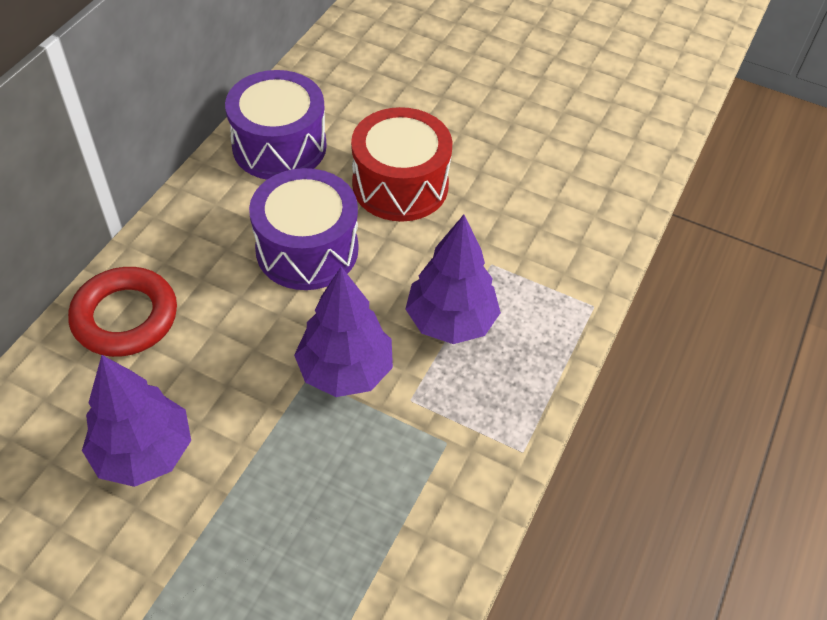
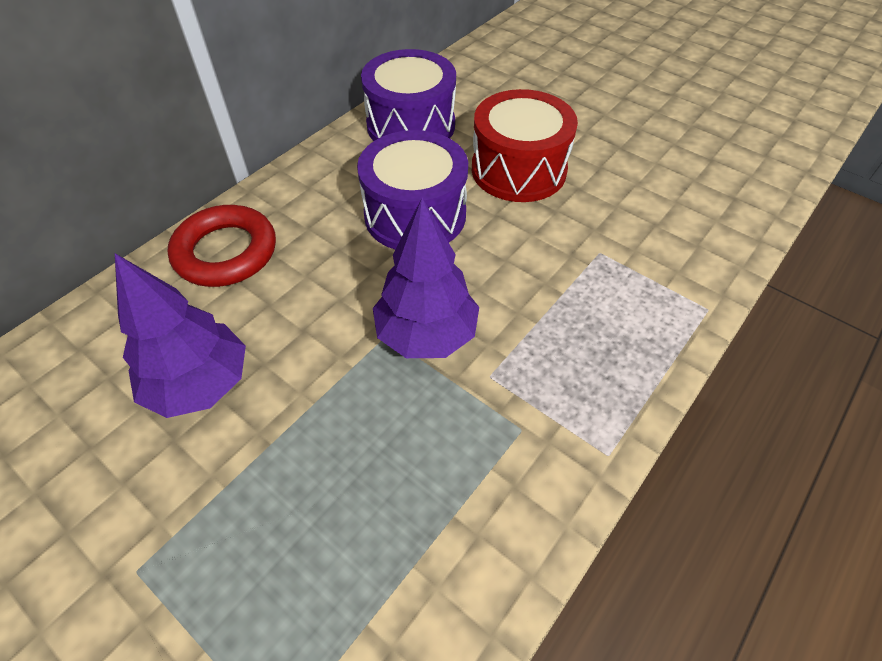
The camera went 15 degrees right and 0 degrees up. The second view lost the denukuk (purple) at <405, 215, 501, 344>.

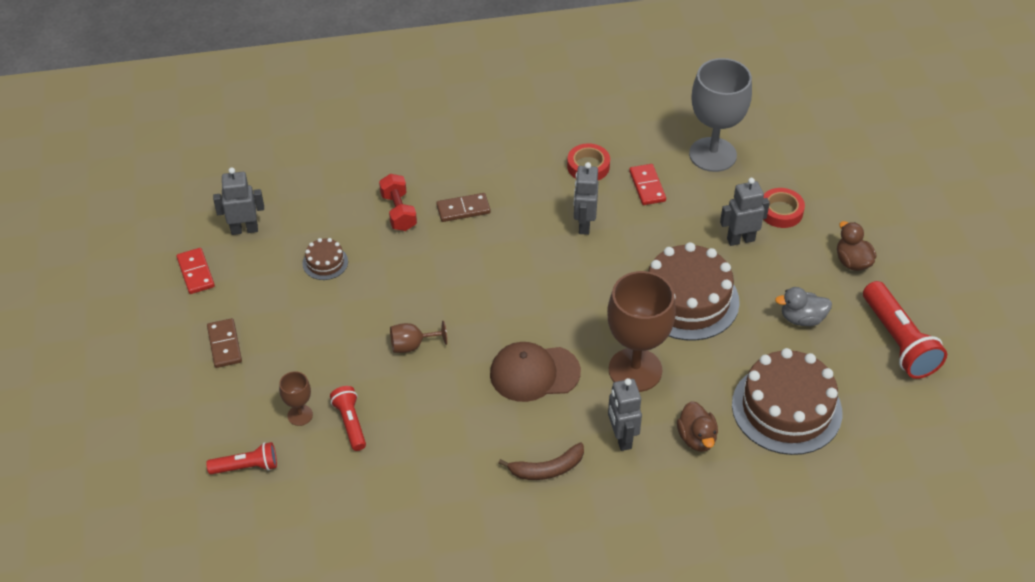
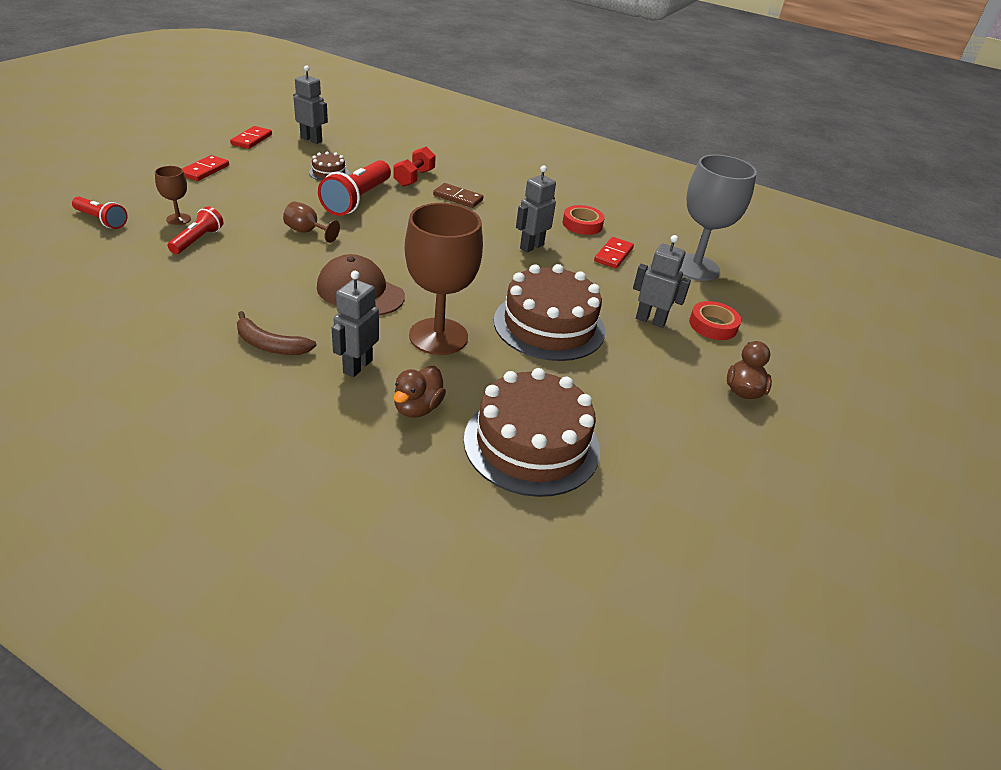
The camera went 35 degrees right and 10 degrees down. The second view lost the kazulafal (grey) at <775, 287, 832, 326>. The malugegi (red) ended up elsewhere, having gone from <863, 281, 947, 379> to <318, 160, 391, 216>. What was the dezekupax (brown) at <207, 318, 242, 368> turned into the dezekupax (red) at <182, 155, 229, 181>.

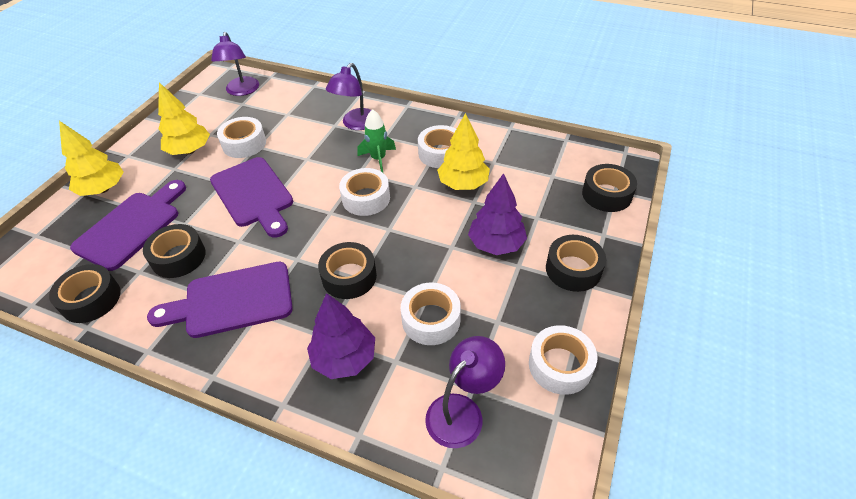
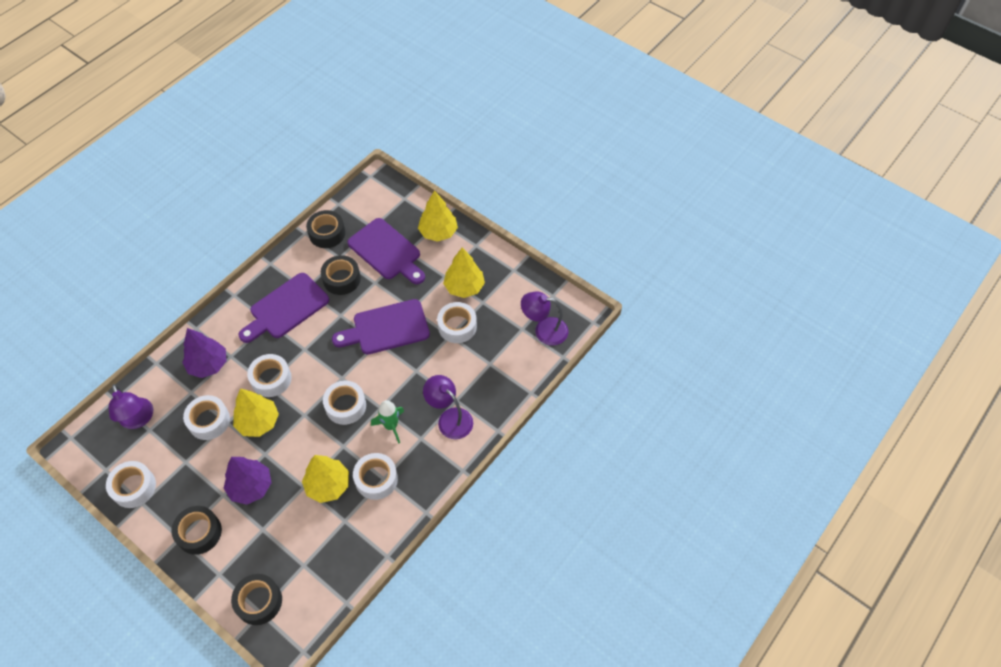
The camera went 105 degrees right and 10 degrees up. The second view gained the denukuk (yellow) at <233, 388, 279, 437>. What was the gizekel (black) at <318, 242, 377, 299> turned into the gizekel (white) at <247, 354, 292, 397>. The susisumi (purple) at <147, 262, 293, 338> ended up facing another way, 135 degrees counterclockwise from before.

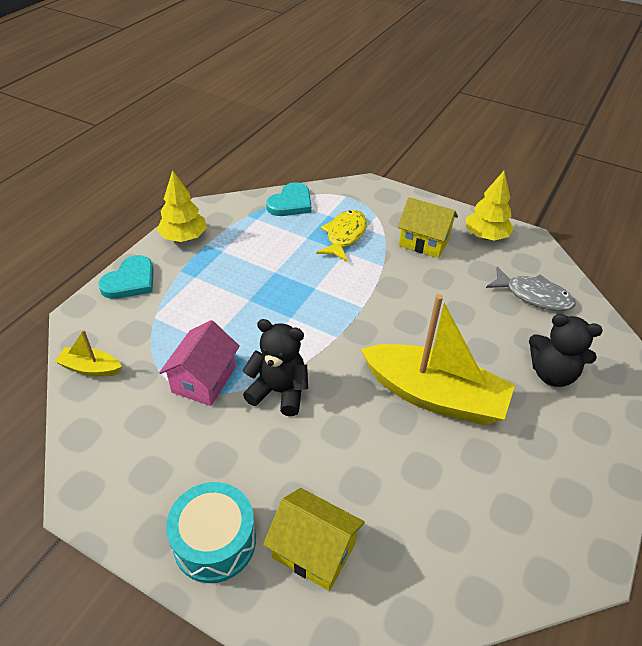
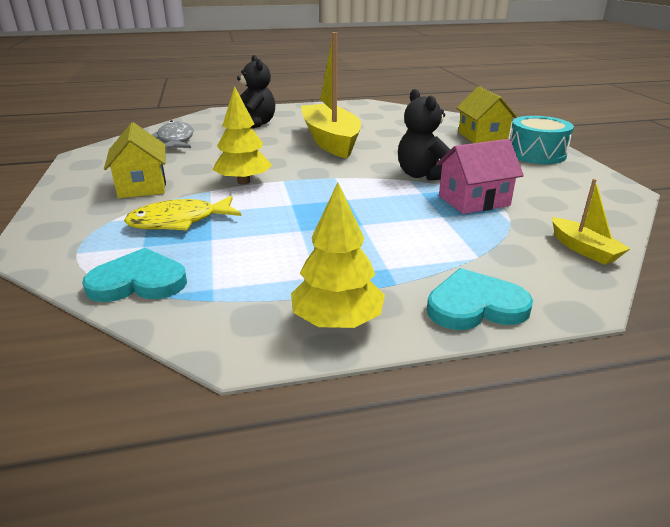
The camera went 130 degrees left and 15 degrees down. The denukuk (yellow) ended up elsewhere, having gone from <466, 171, 514, 241> to <213, 86, 272, 185>.

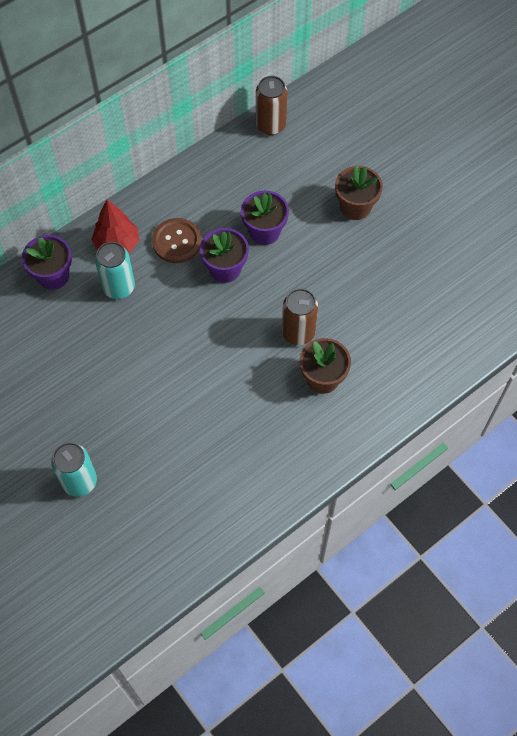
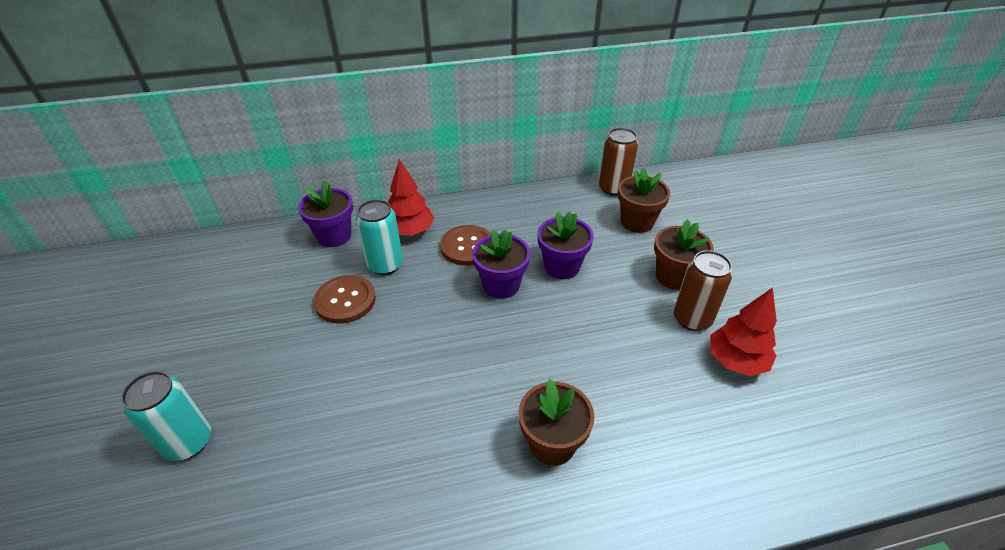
The camera went 25 degrees right and 20 degrees down. The second view gained the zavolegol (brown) at <314, 275, 376, 324>. The second view gained the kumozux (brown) at <618, 168, 670, 233>. The second view gained the denukuk (red) at <710, 288, 777, 376>. The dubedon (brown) ended up elsewhere, having gone from <282, 289, 318, 345> to <673, 250, 733, 331>.

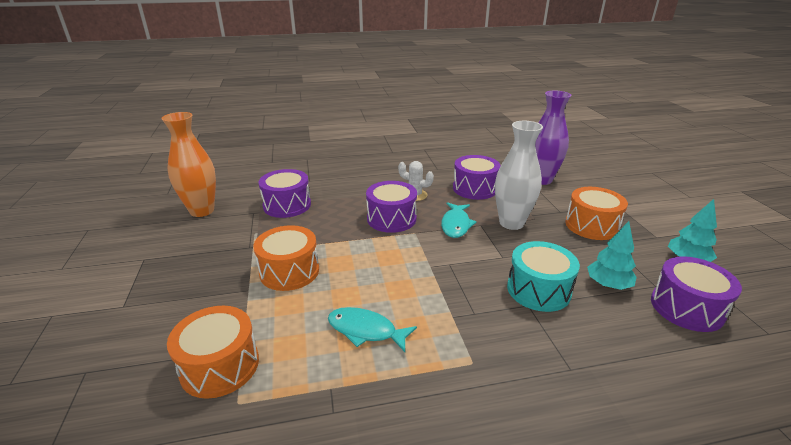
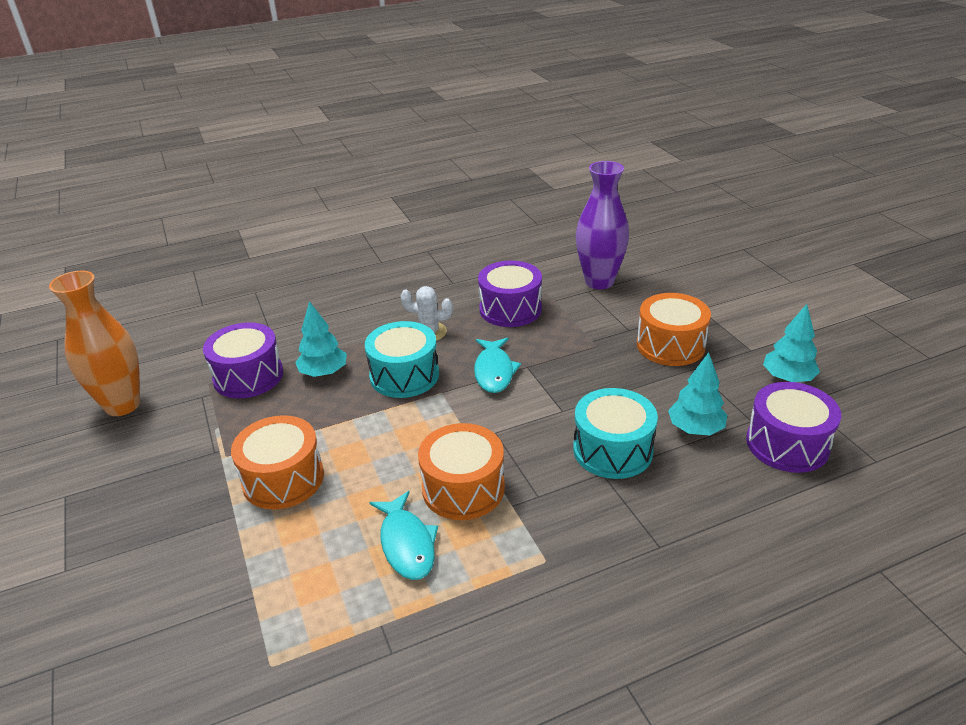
The camera went 10 degrees left and 5 degrees up. The second view lost the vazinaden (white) at <495, 121, 543, 230>. The second view gained the denukuk (turquoise) at <295, 301, 347, 377>. The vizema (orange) ended up elsewhere, having gone from <167, 306, 259, 399> to <418, 423, 505, 520>. What was the vizema (purple) at <366, 181, 417, 233> turned into the vizema (turquoise) at <365, 321, 439, 398>. The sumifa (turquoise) at <328, 307, 417, 352> ended up facing another way, 120 degrees counterclockwise from before.

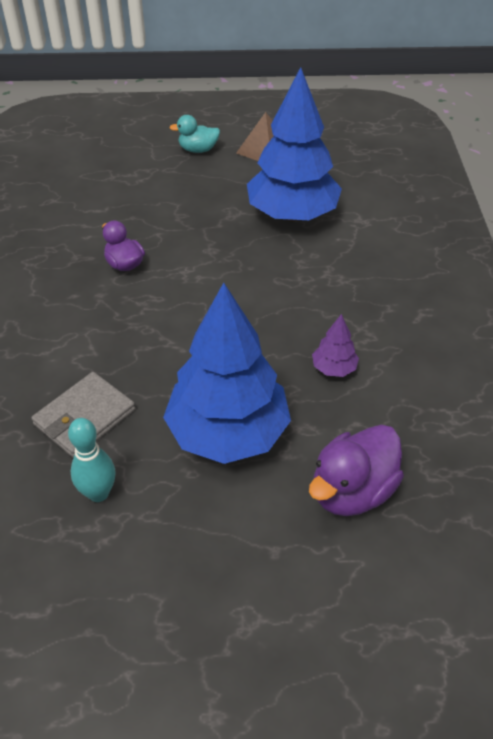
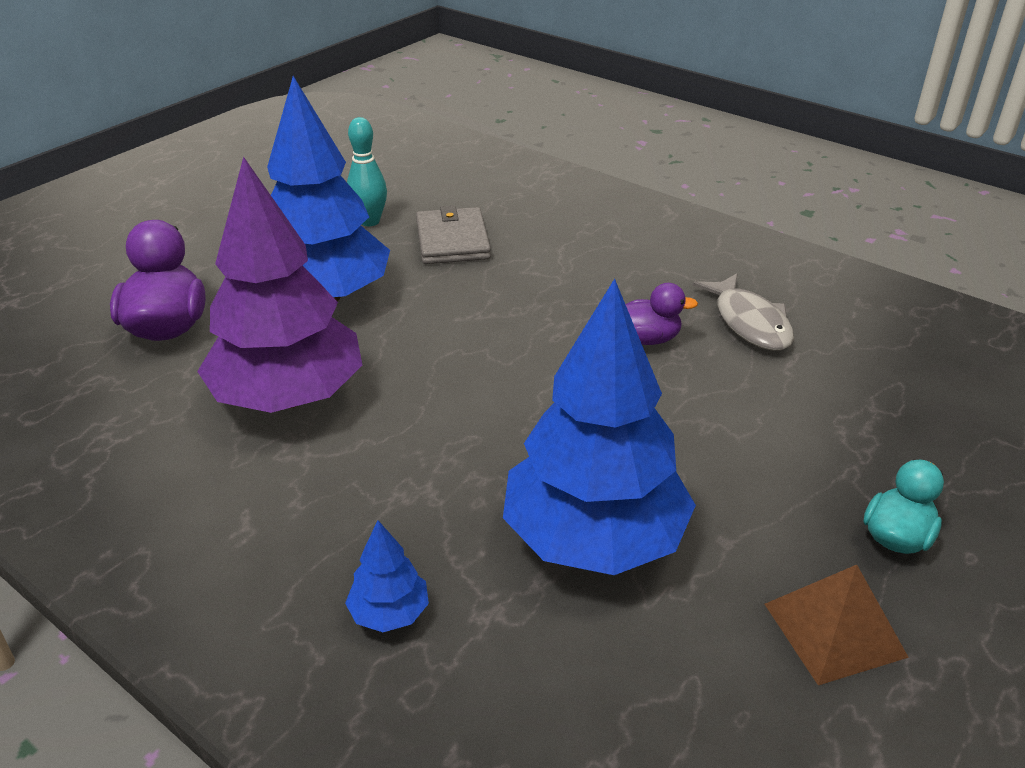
The camera went 130 degrees right and 10 degrees down. The second view gained the denukuk (blue) at <345, 520, 429, 632>. The second view gained the sumifa (grey) at <693, 273, 794, 351>. The size of the denukuk (purple) at <312, 314, 359, 377> changed by a factor of 2.45.

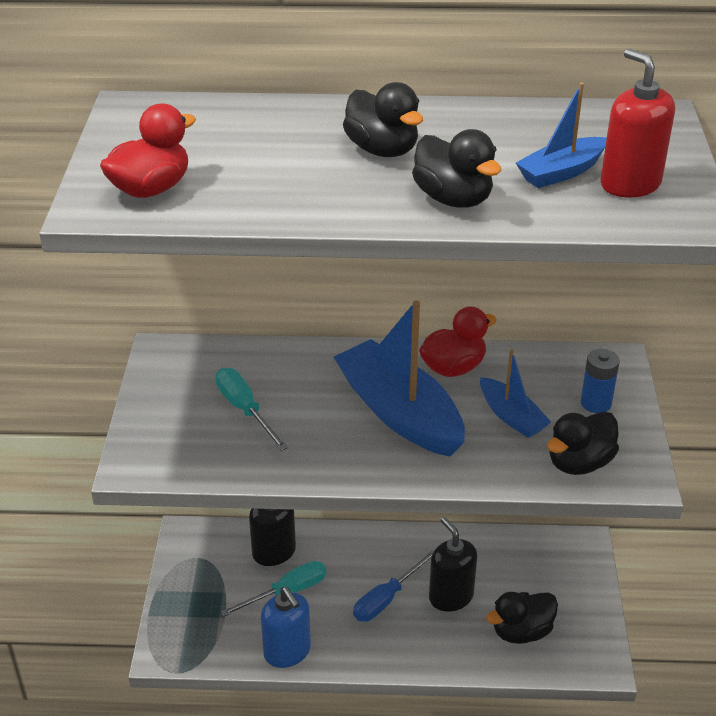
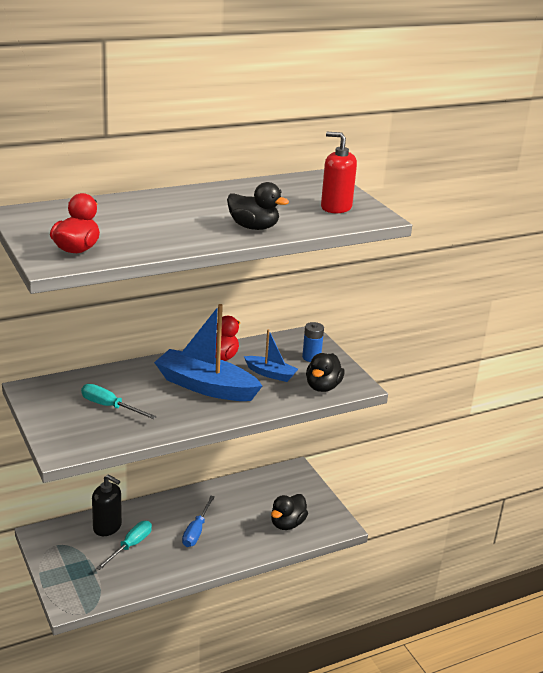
The camera went 30 degrees left and 10 degrees down. The second view lost the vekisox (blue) at <261, 587, 311, 668>. The second view lost the kazulafal (black) at <343, 82, 423, 157>. The second view lost the vekisox (black) at <429, 517, 477, 612>. The second view lost the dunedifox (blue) at <516, 82, 607, 188>.

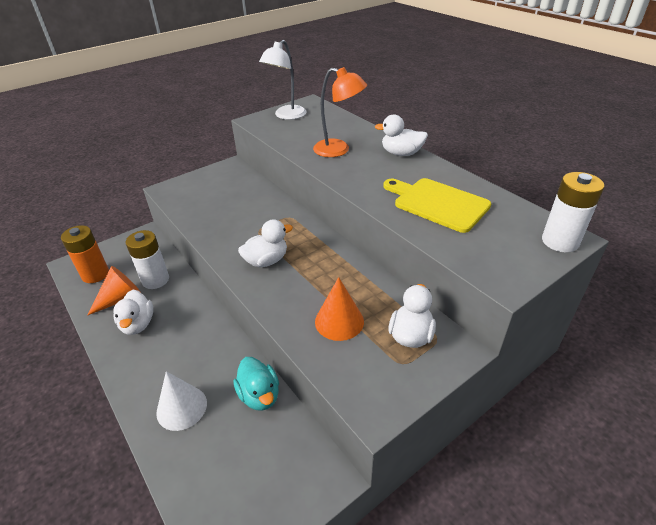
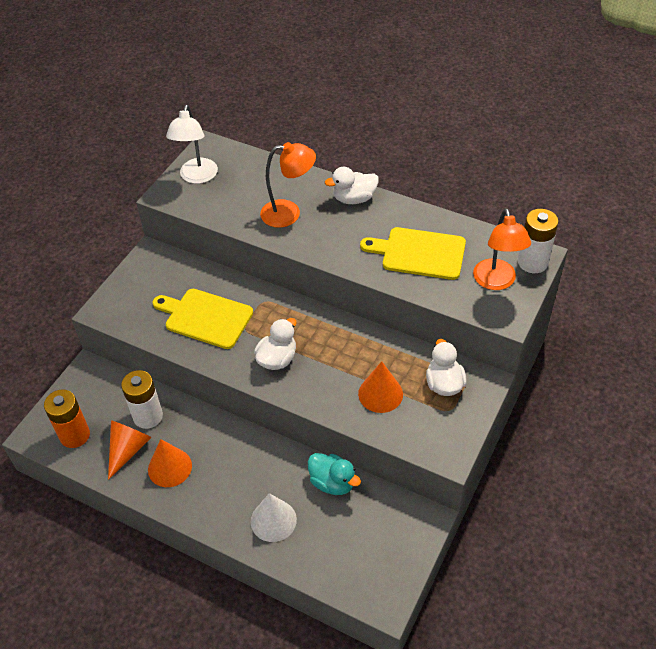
The camera went 25 degrees left and 10 degrees up. The second view gained the susisumi (yellow) at <153, 289, 253, 349>. The second view gained the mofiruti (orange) at <473, 208, 531, 290>. Where the kazulafal (white) stood at <113, 290, 153, 335>, the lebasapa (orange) came to stand at <148, 439, 192, 487>.

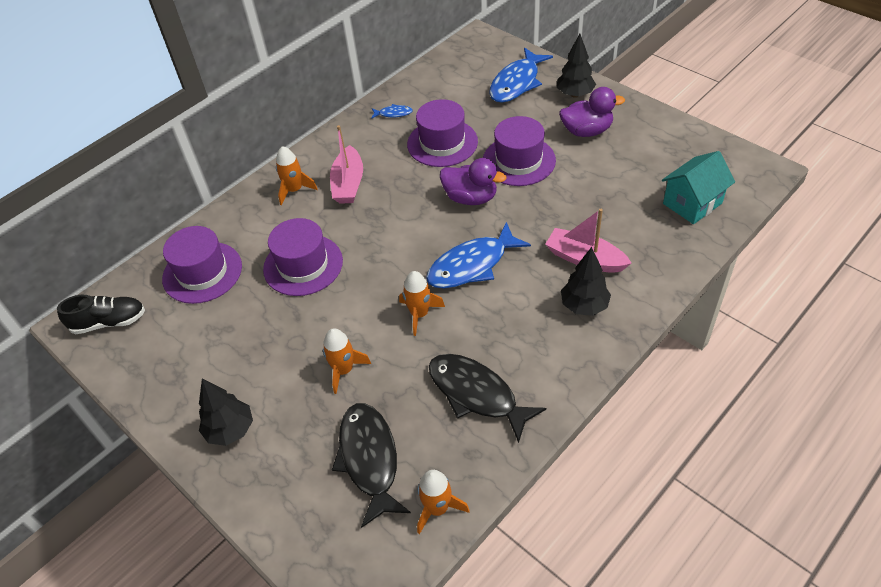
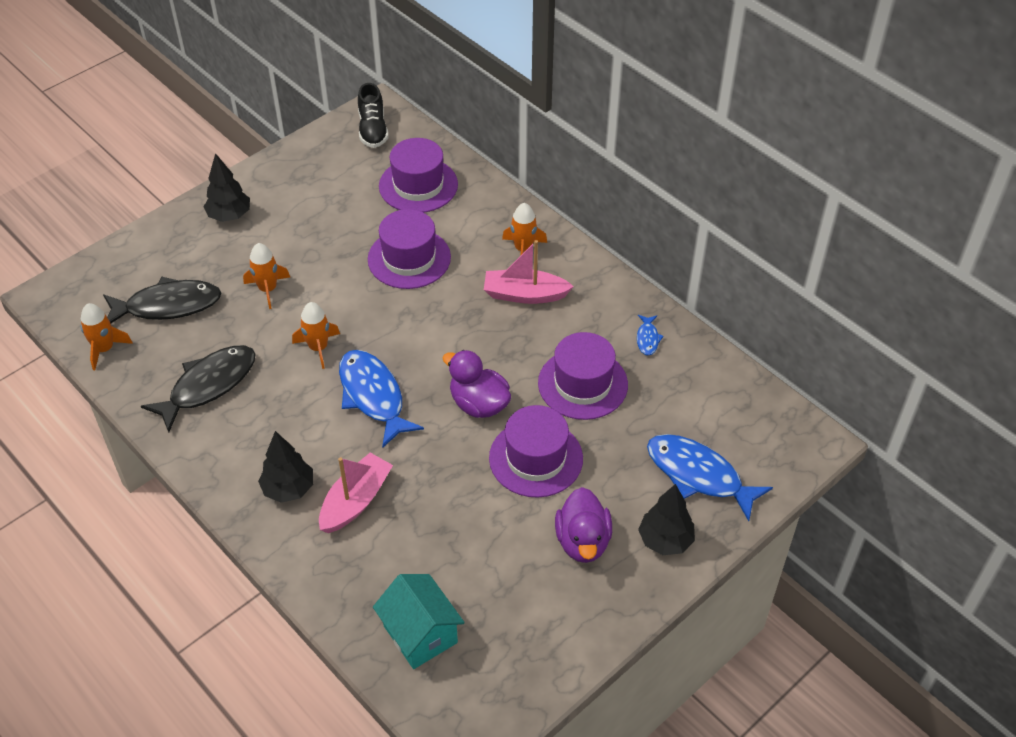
The camera went 90 degrees right and 0 degrees up. The kazulafal (purple) at <440, 158, 507, 205> ended up facing another way, 105 degrees clockwise from before.

